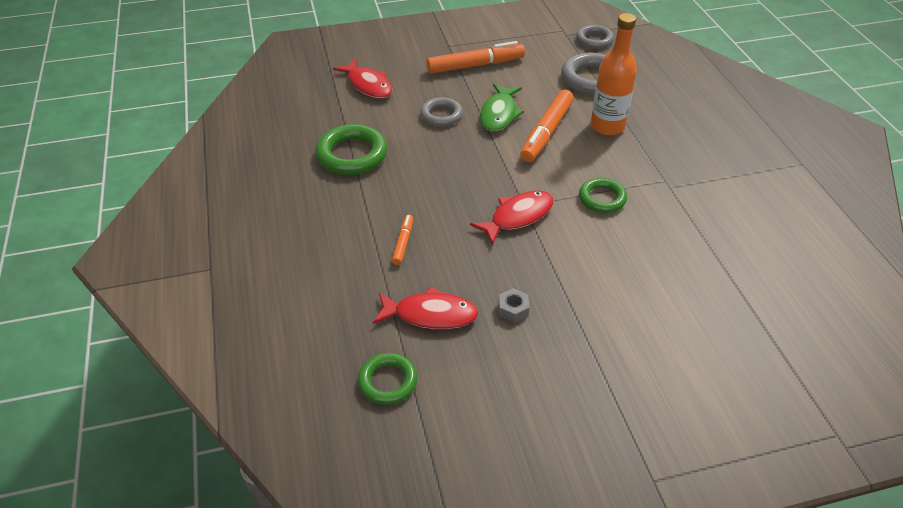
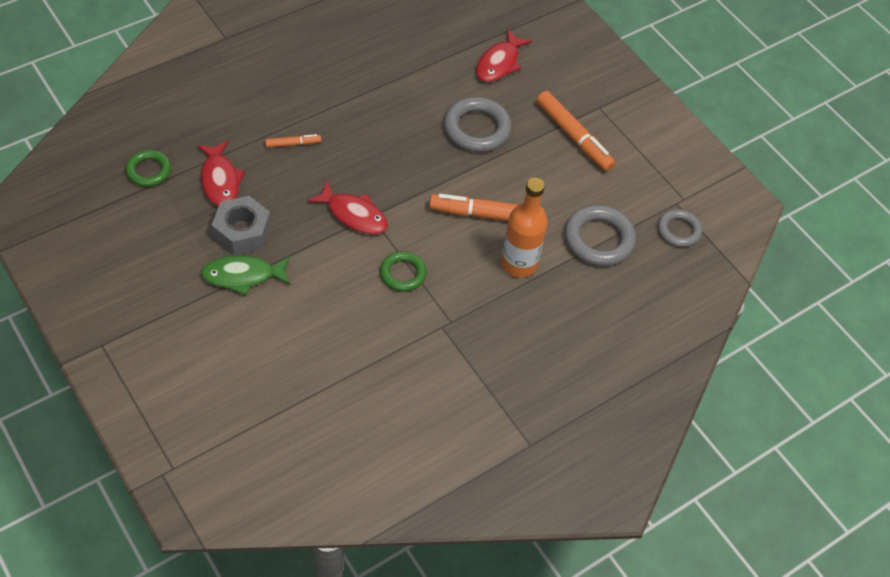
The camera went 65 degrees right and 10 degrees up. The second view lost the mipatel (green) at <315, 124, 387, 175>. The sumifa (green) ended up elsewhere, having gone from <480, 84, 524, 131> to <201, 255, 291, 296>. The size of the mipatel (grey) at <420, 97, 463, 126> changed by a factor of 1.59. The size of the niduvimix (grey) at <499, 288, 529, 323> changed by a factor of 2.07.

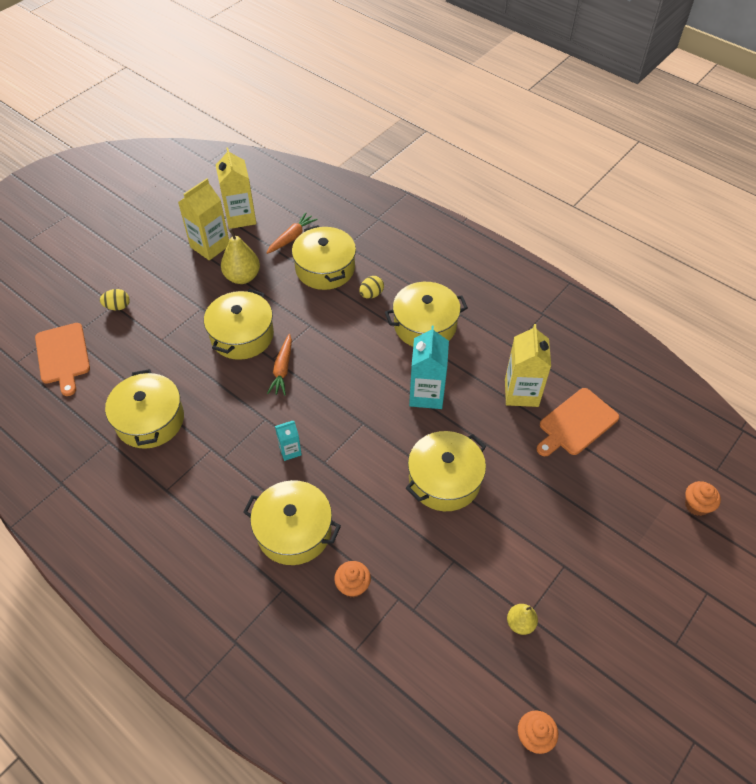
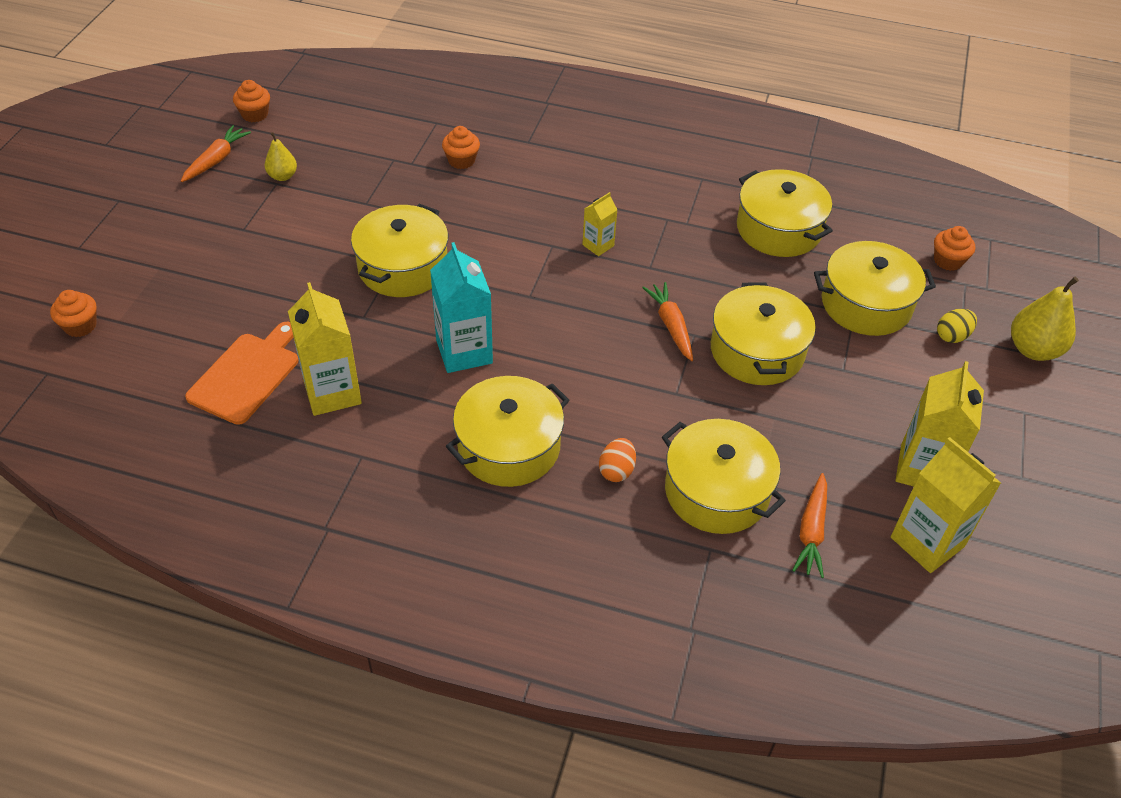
The camera went 155 degrees right and 5 degrees down. The second view gained the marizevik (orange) at <181, 125, 251, 182>. The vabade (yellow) ended up elsewhere, having gone from <221, 228, 260, 284> to <1011, 277, 1079, 361>. The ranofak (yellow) ended up elsewhere, having gone from <243, 480, 341, 565> to <814, 241, 936, 336>. Where the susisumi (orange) stood at <35, 323, 90, 396>, the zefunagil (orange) came to stand at <934, 226, 975, 271>. What was the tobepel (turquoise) at <275, 421, 302, 461> turned into the tobepel (yellow) at <582, 192, 618, 256>. What was the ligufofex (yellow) at <359, 276, 384, 299> turned into the ligufofex (orange) at <599, 438, 636, 482>.

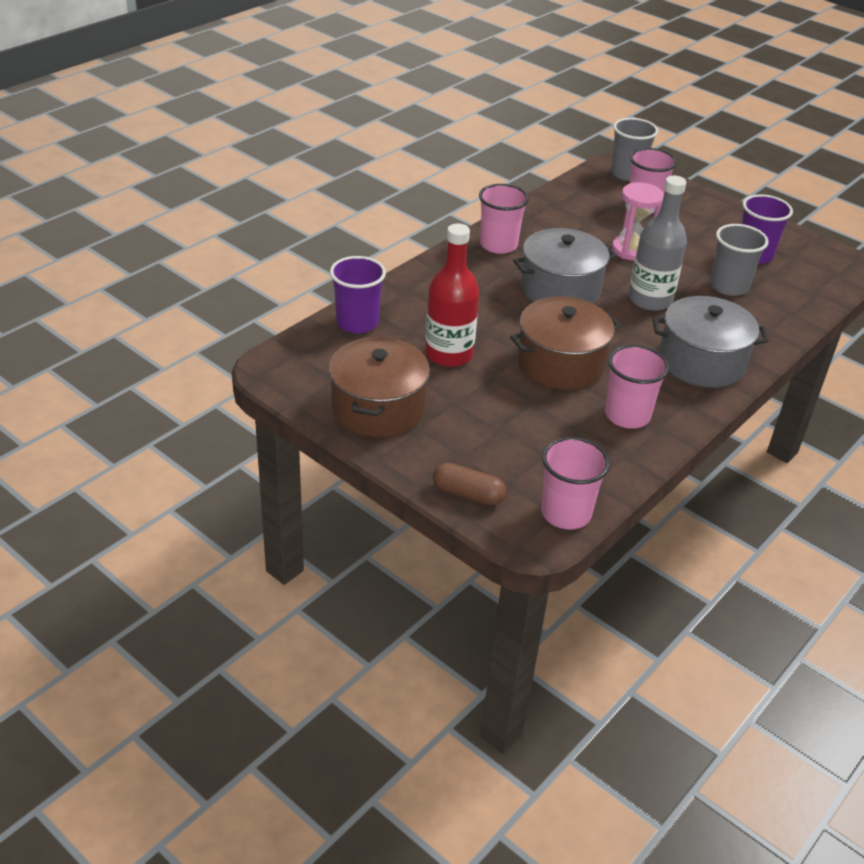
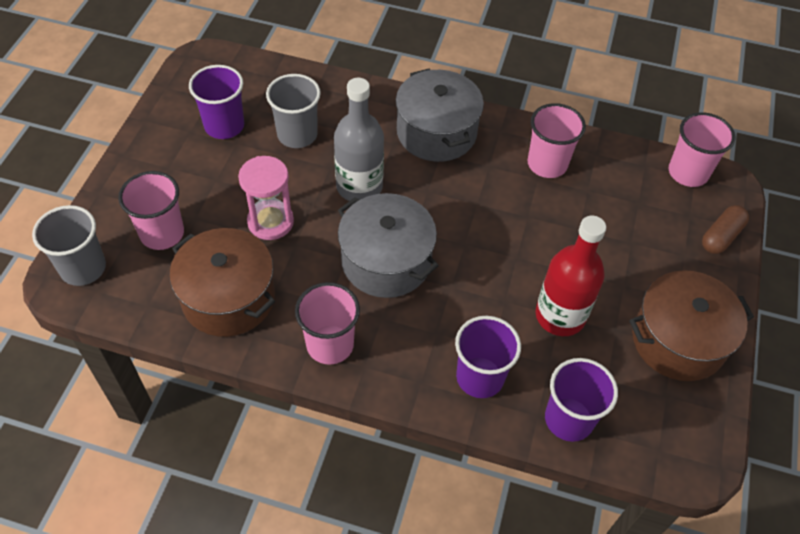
The camera went 115 degrees left and 15 degrees up. The second view gained the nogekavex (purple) at <455, 316, 521, 398>. The ranofak (brown) ended up elsewhere, having gone from <510, 297, 621, 390> to <170, 228, 275, 337>. The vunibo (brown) at <433, 462, 506, 506> ended up facing another way, 45 degrees clockwise from before.

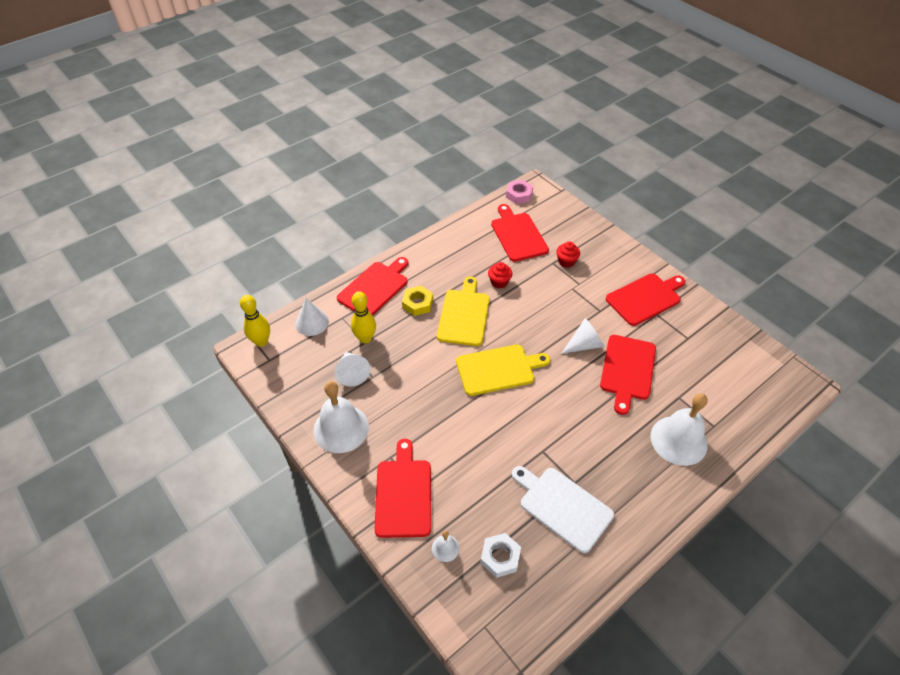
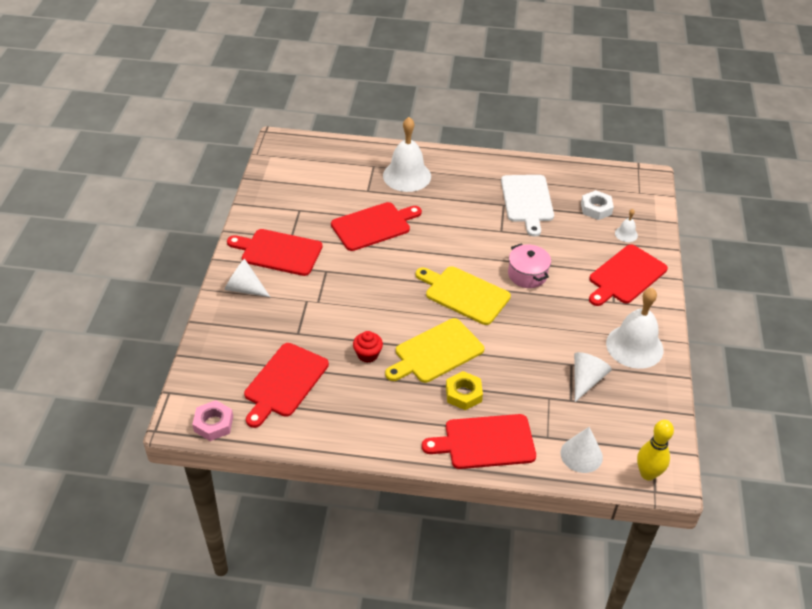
The camera went 135 degrees left and 5 degrees down. The second view lost the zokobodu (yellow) at <351, 291, 376, 343>. The second view lost the zefunagil (red) at <556, 242, 580, 268>. The second view gained the ranofak (pink) at <508, 244, 551, 288>. The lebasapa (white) ended up elsewhere, having gone from <561, 318, 604, 354> to <224, 259, 270, 297>.

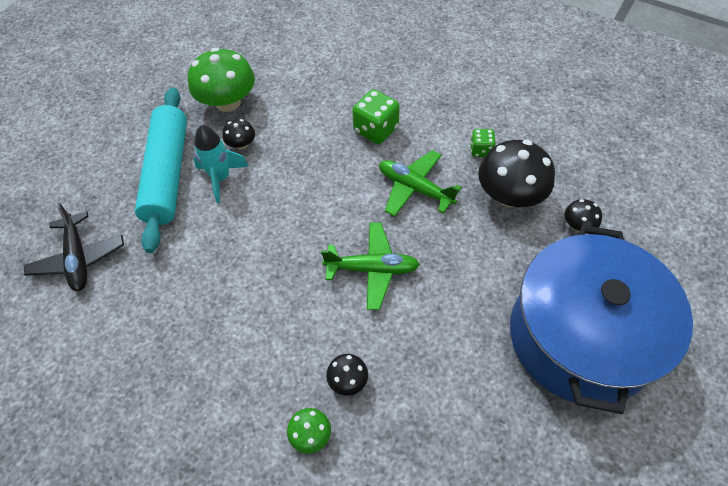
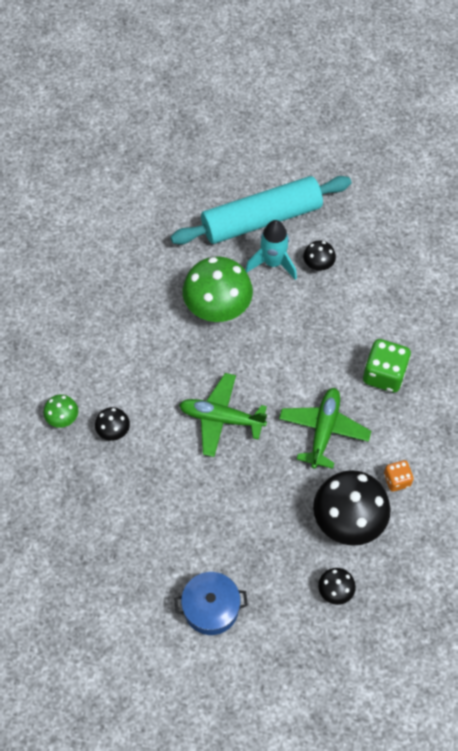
The camera went 70 degrees right and 5 degrees up. The second view lost the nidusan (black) at <24, 203, 124, 291>. The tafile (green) ended up elsewhere, having gone from <188, 48, 255, 112> to <182, 257, 253, 322>. What was the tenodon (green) at <470, 129, 496, 157> turned into the tenodon (orange) at <384, 460, 414, 492>. The nidusan (green) at <321, 222, 420, 310> ended up facing another way, 120 degrees clockwise from before. The size of the ranofak (blue) at <510, 225, 693, 414> changed by a factor of 0.42.

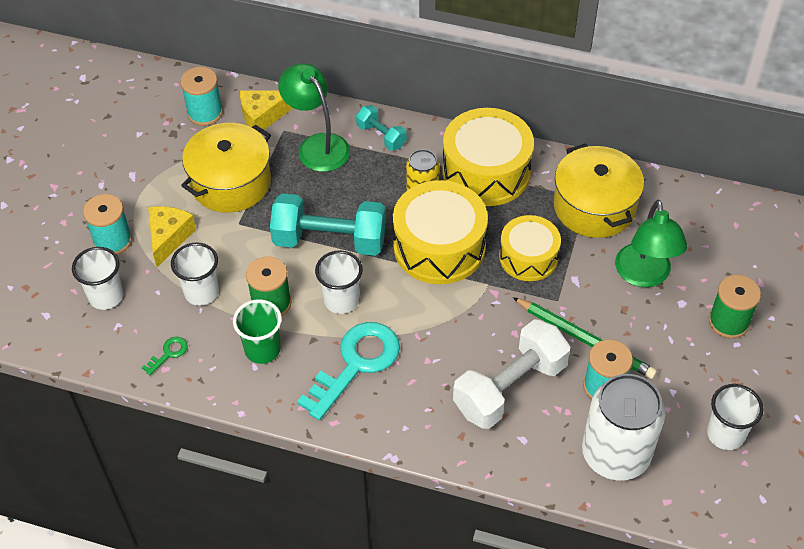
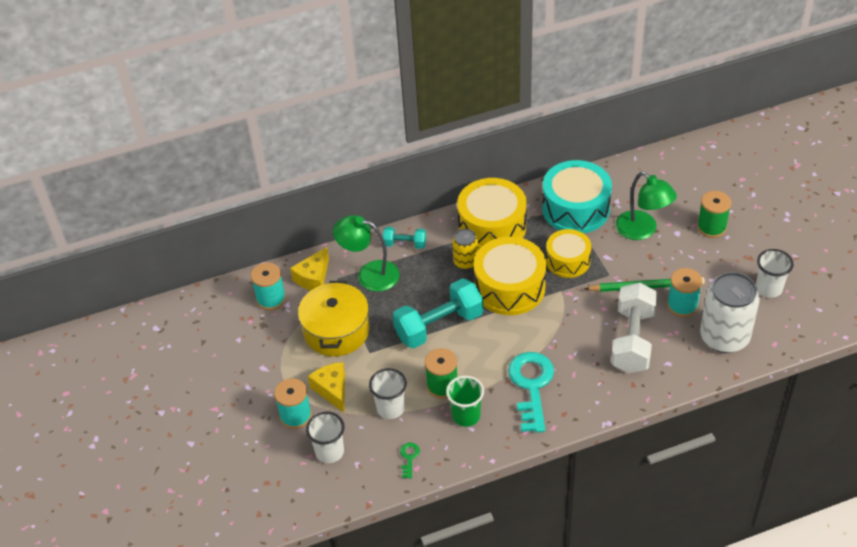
The camera went 35 degrees left and 5 degrees down. The second view lost the nogekavex (white) at <315, 250, 363, 314>. Where the ranofak (yellow) stood at <554, 143, 644, 238>, the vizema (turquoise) came to stand at <542, 160, 612, 233>.

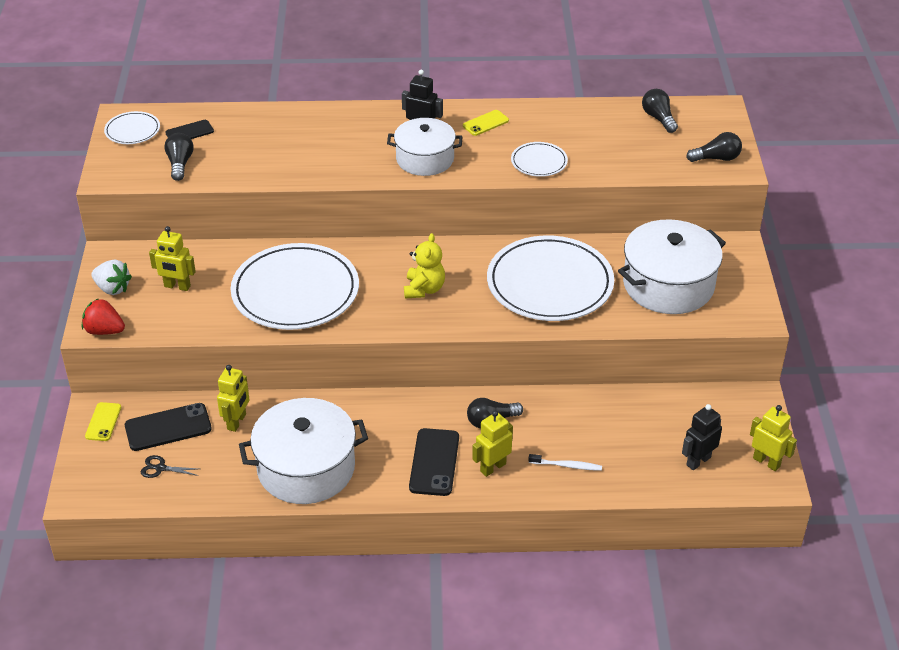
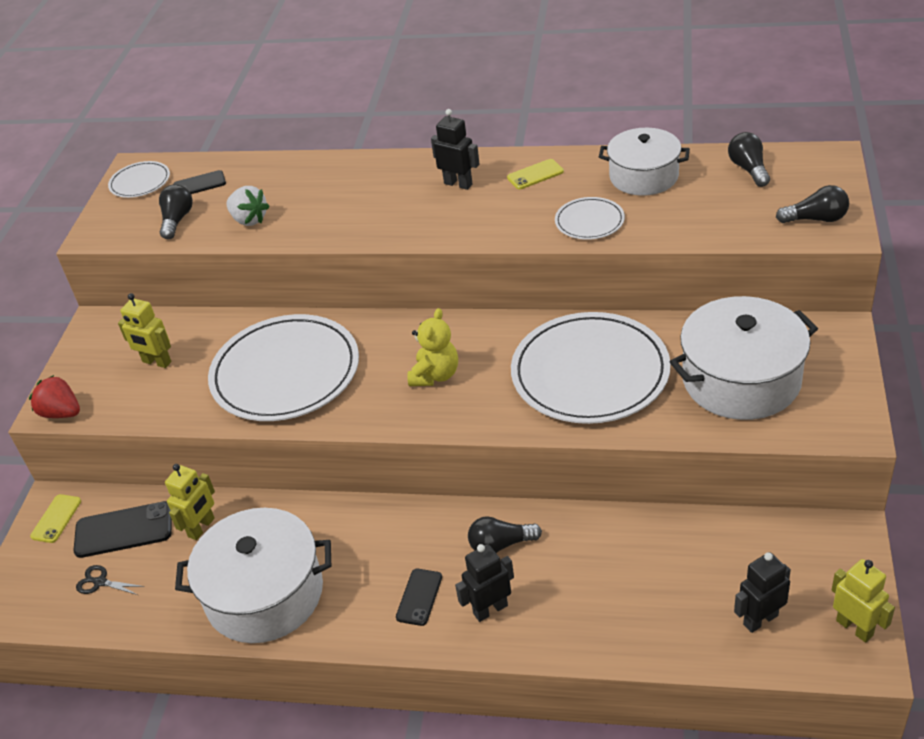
The camera went 15 degrees right and 0 degrees up. The second view lost the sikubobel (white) at <528, 454, 602, 471>. The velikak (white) ended up elsewhere, having gone from <91, 260, 132, 295> to <226, 186, 270, 226>. The ranofak (white) ended up elsewhere, having gone from <387, 118, 462, 176> to <599, 128, 690, 196>. What was the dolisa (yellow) at <472, 411, 513, 477> turned into the dolisa (black) at <455, 544, 514, 622>. The size of the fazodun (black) at <409, 428, 459, 496> changed by a factor of 0.61.

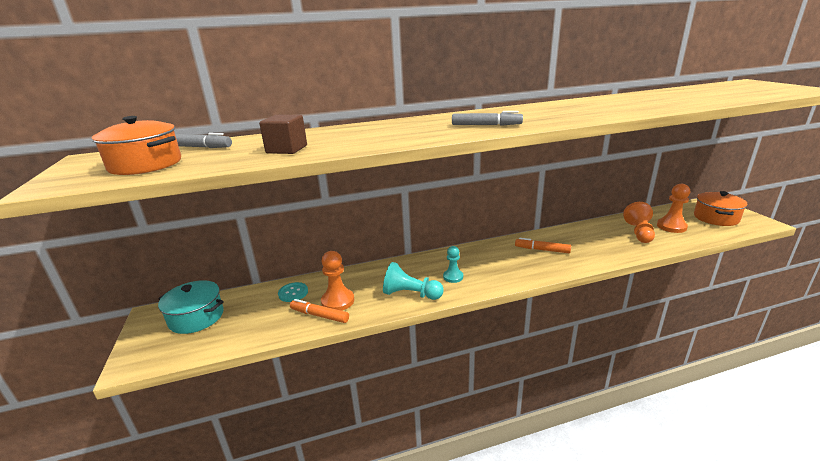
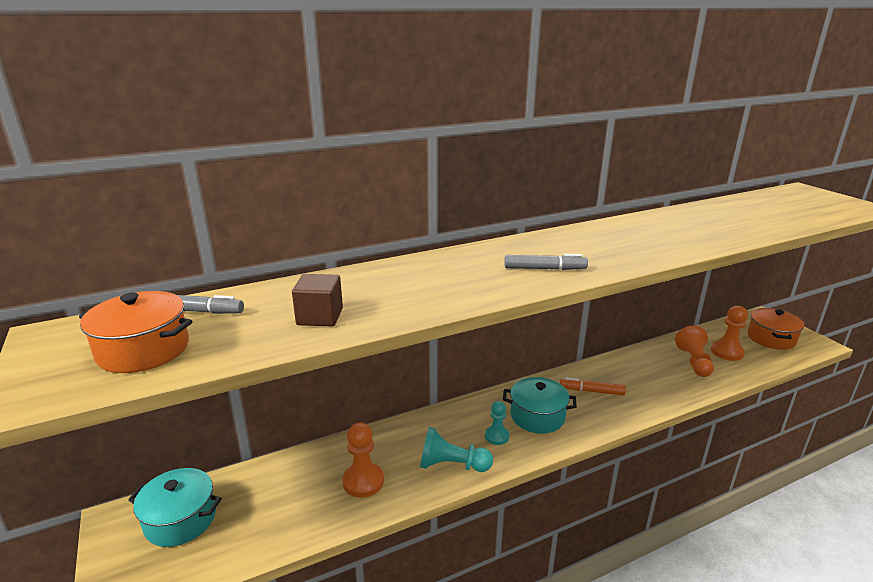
The camera went 10 degrees left and 0 degrees up. The second view lost the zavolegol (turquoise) at <278, 282, 308, 302>. The second view lost the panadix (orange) at <290, 299, 349, 323>. The second view gained the ranofak (turquoise) at <503, 377, 577, 434>.

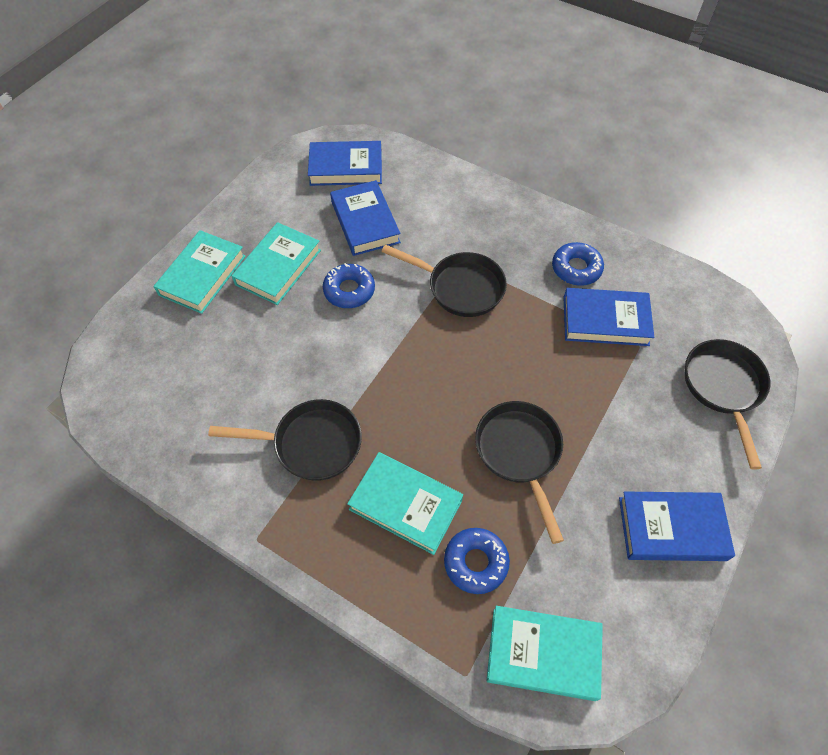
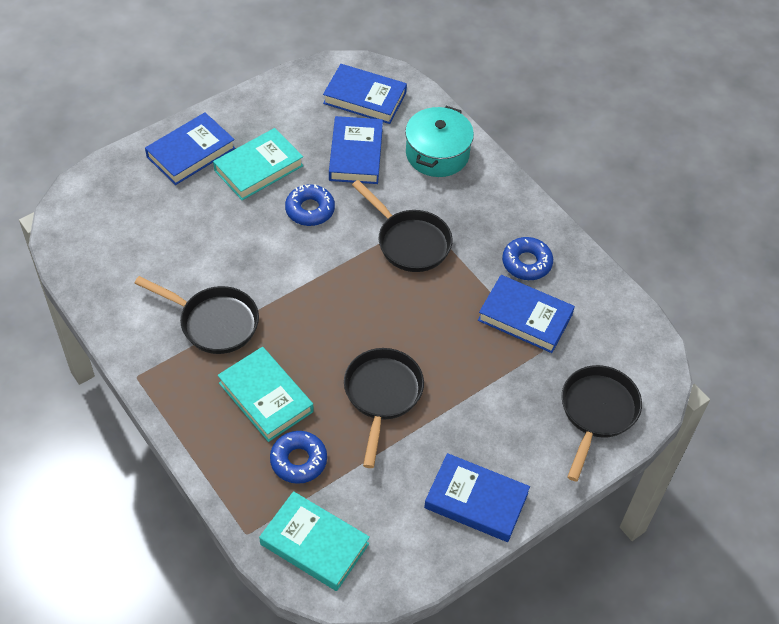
The camera went 20 degrees right and 5 degrees down. The second view gained the ranofak (turquoise) at <405, 106, 474, 177>. What was the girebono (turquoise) at <153, 230, 246, 314> turned into the girebono (blue) at <145, 112, 235, 185>.

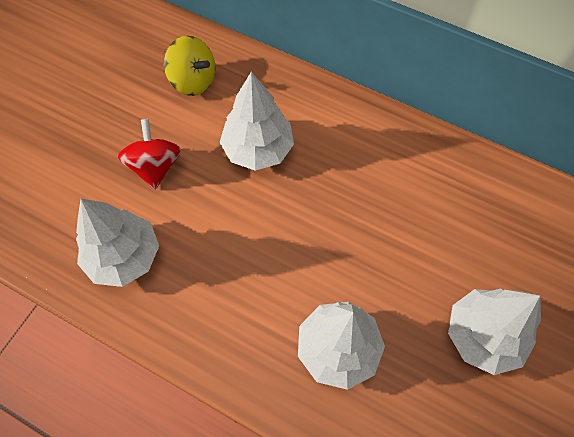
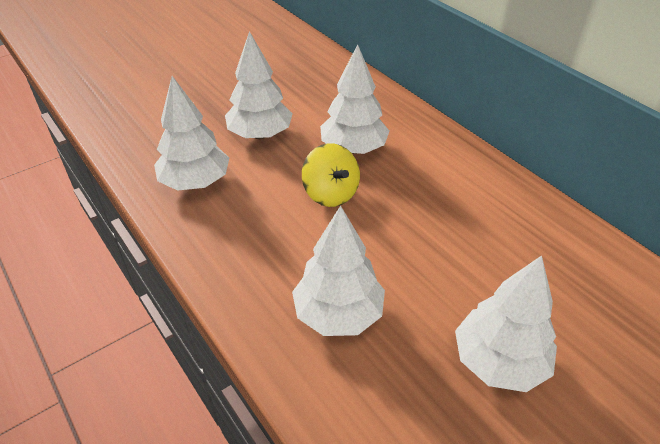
The camera went 25 degrees right and 20 degrees down. The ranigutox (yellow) ended up elsewhere, having gone from <164, 36, 215, 96> to <302, 143, 360, 207>. Where the ranigutox (red) stood at <118, 119, 181, 189>, the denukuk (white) came to stand at <225, 31, 293, 139>.

